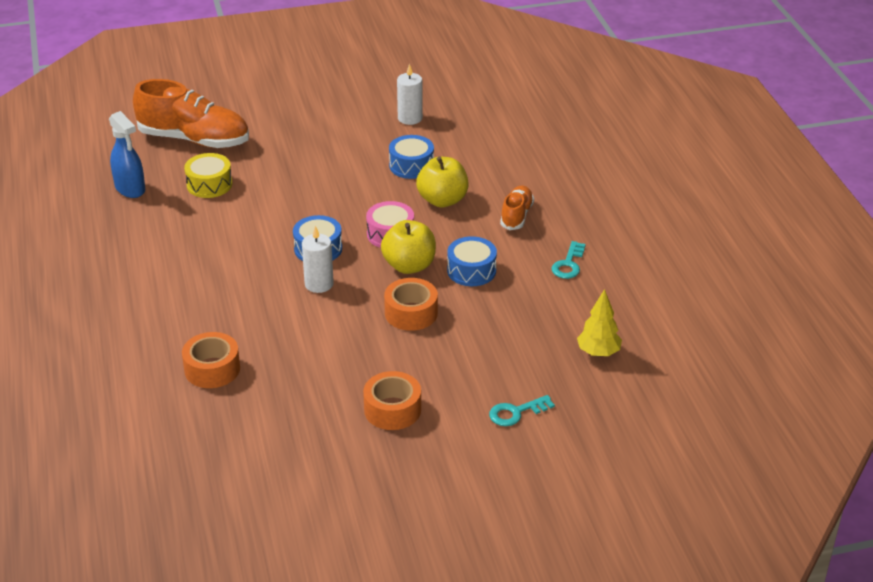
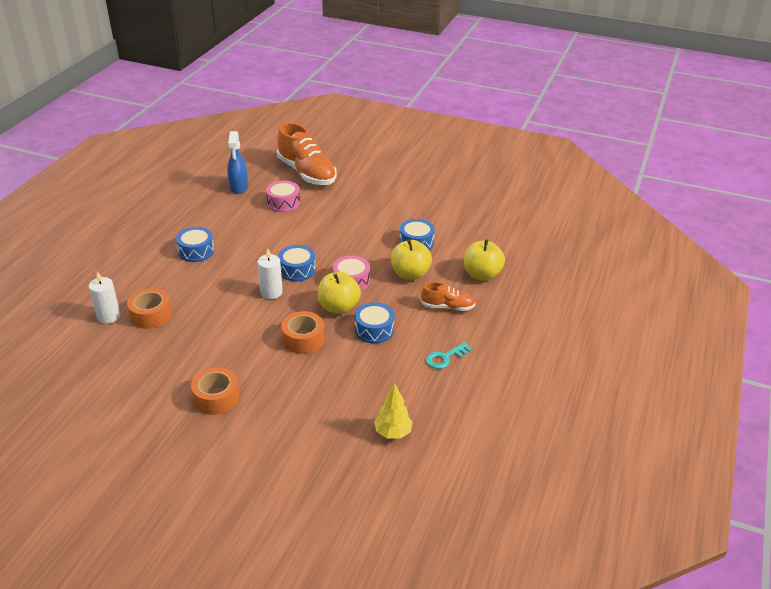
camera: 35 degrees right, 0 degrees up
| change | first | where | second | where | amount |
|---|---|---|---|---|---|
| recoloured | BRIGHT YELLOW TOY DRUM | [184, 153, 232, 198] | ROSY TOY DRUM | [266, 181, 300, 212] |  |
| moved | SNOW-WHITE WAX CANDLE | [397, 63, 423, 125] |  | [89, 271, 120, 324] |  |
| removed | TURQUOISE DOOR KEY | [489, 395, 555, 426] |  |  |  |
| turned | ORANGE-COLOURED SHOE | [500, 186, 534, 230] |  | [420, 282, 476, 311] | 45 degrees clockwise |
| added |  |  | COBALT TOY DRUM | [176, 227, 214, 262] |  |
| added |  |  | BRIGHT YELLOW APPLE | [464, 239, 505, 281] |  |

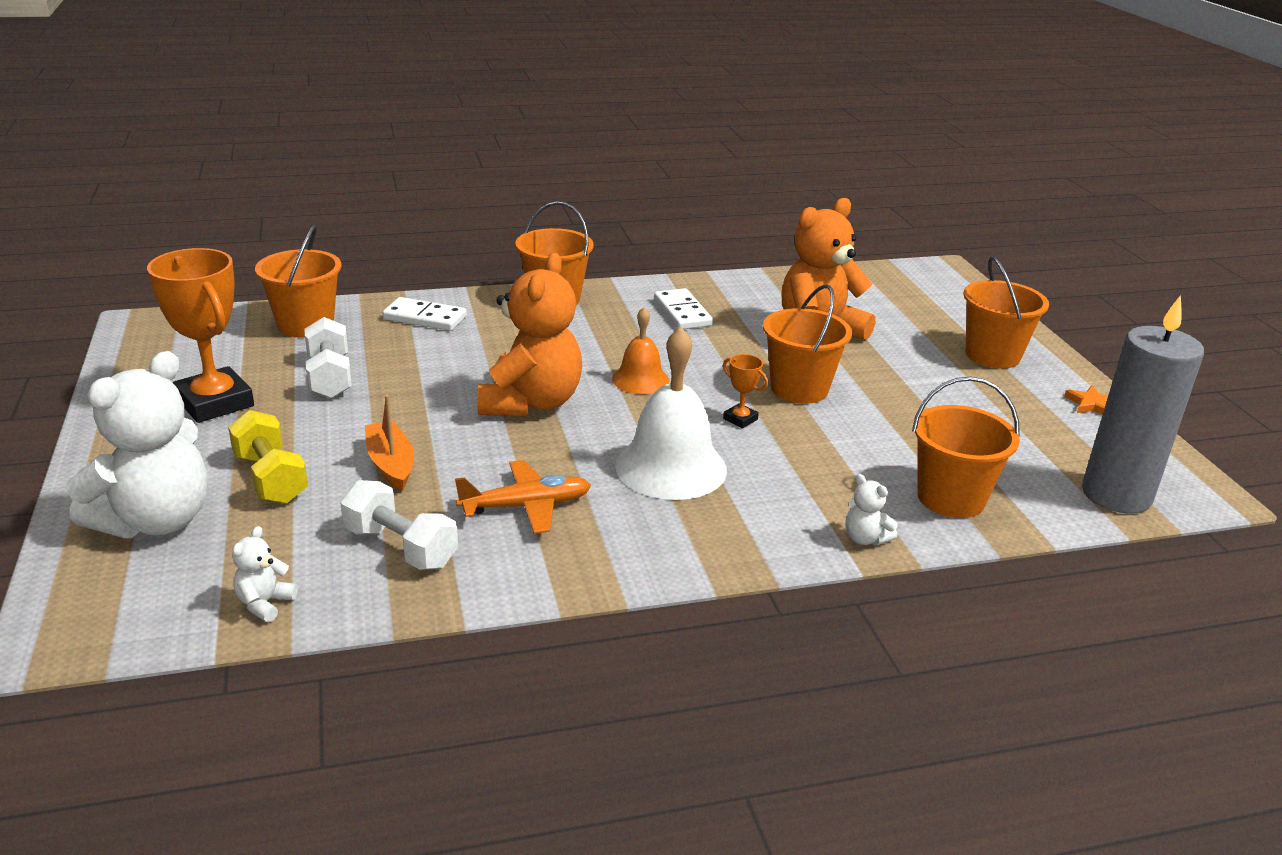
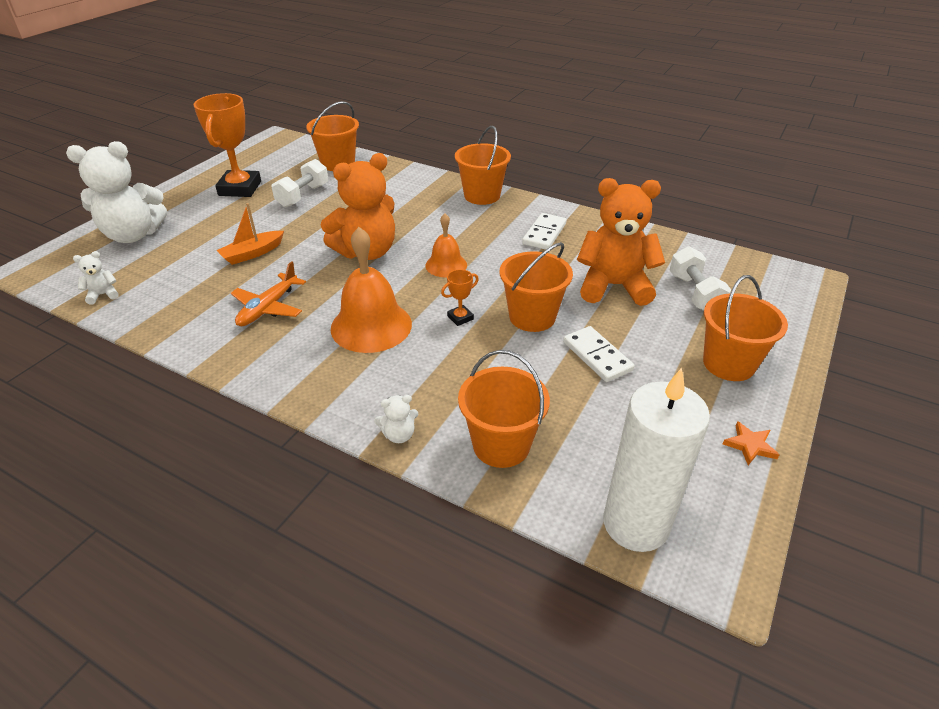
camera: 45 degrees right, 10 degrees up
| change | first | where | second | where | amount |
|---|---|---|---|---|---|
| removed | BRIGHT YELLOW HAND WEIGHT | [228, 410, 308, 504] |  |  |  |
| moved | SNOW-WHITE HAND WEIGHT | [340, 480, 458, 570] |  | [670, 247, 731, 311] |  |
| turned | ORANGE-COLOURED SAILBOAT | [365, 395, 414, 491] |  | [216, 203, 284, 265] | 150 degrees counterclockwise |
| moved | SNOW-WHITE DOMINO | [383, 297, 467, 331] |  | [563, 326, 634, 382] |  |
| turned | ORANGE-COLOURED TOY PLANE | [455, 460, 591, 534] |  | [231, 261, 306, 326] | 90 degrees clockwise |
| recoloured | SNOW-WHITE BELL | [615, 326, 727, 500] | ORANGE-COLOURED BELL | [331, 227, 412, 353] |  |
| turned | ORANGE-COLOURED PRIZE CUP | [723, 354, 768, 428] |  | [441, 269, 479, 326] | 60 degrees clockwise |
| turned | SNOW-WHITE TEDDY BEAR | [845, 474, 897, 545] |  | [374, 395, 418, 443] | 105 degrees counterclockwise |
| recoloured | GREY WAX CANDLE | [1082, 295, 1204, 514] | SNOW-WHITE WAX CANDLE | [603, 368, 710, 552] |  |

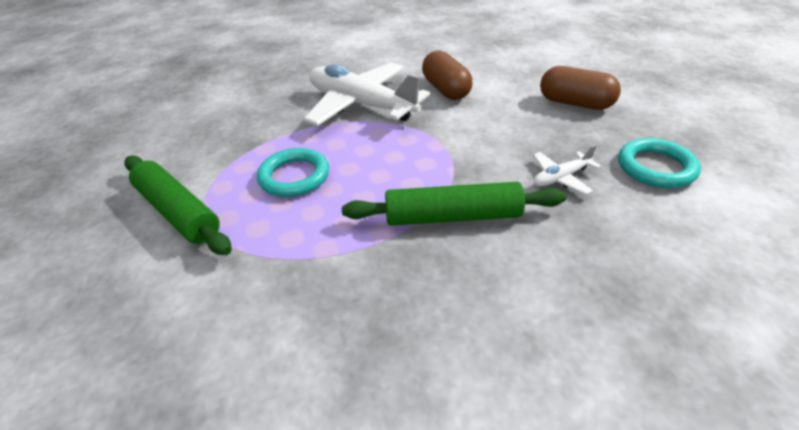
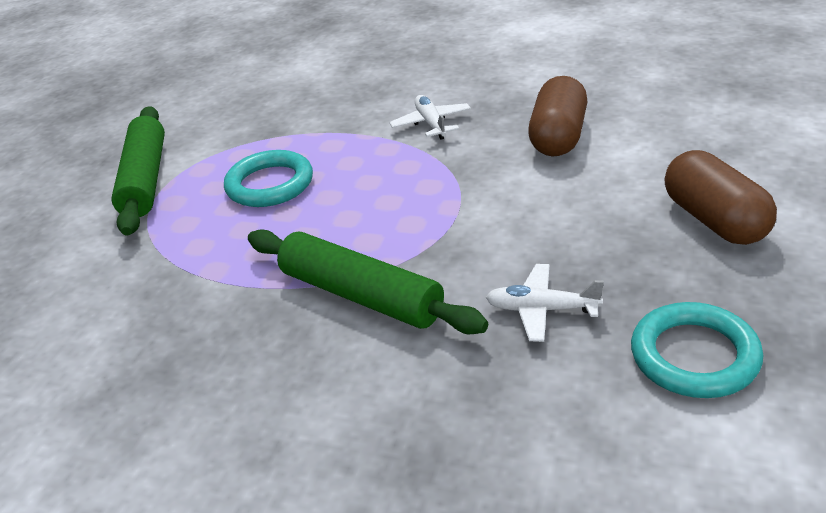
camera: 40 degrees right, 5 degrees down
| change | first | where | second | where | amount |
|---|---|---|---|---|---|
| resized | SNOW-WHITE TOY PLANE | [304, 63, 430, 126] |  | [389, 95, 471, 140] | x0.43 |

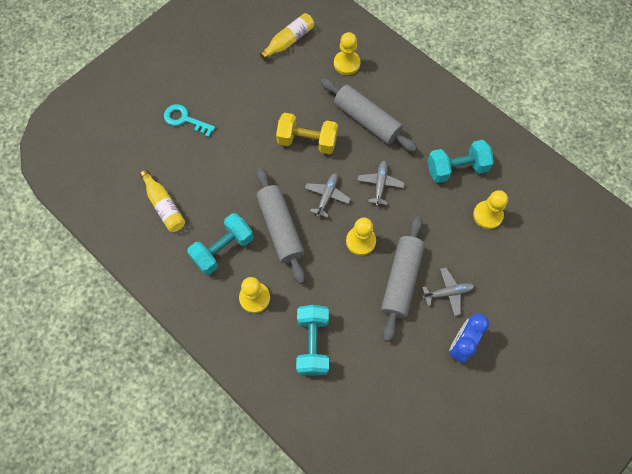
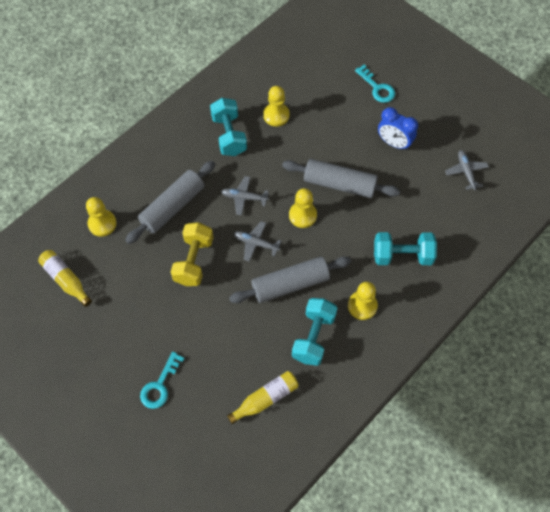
camera: 90 degrees left, 5 degrees down
| change | first | where | second | where | amount |
|---|---|---|---|---|---|
| turned | TURQUOISE HAND WEIGHT | [187, 213, 254, 275] |  | [292, 298, 337, 366] | 60 degrees clockwise |
| moved | GREY TOY PLANE | [422, 267, 475, 316] |  | [445, 150, 489, 190] |  |
| added |  |  | TURQUOISE DOOR KEY | [355, 65, 395, 103] |  |

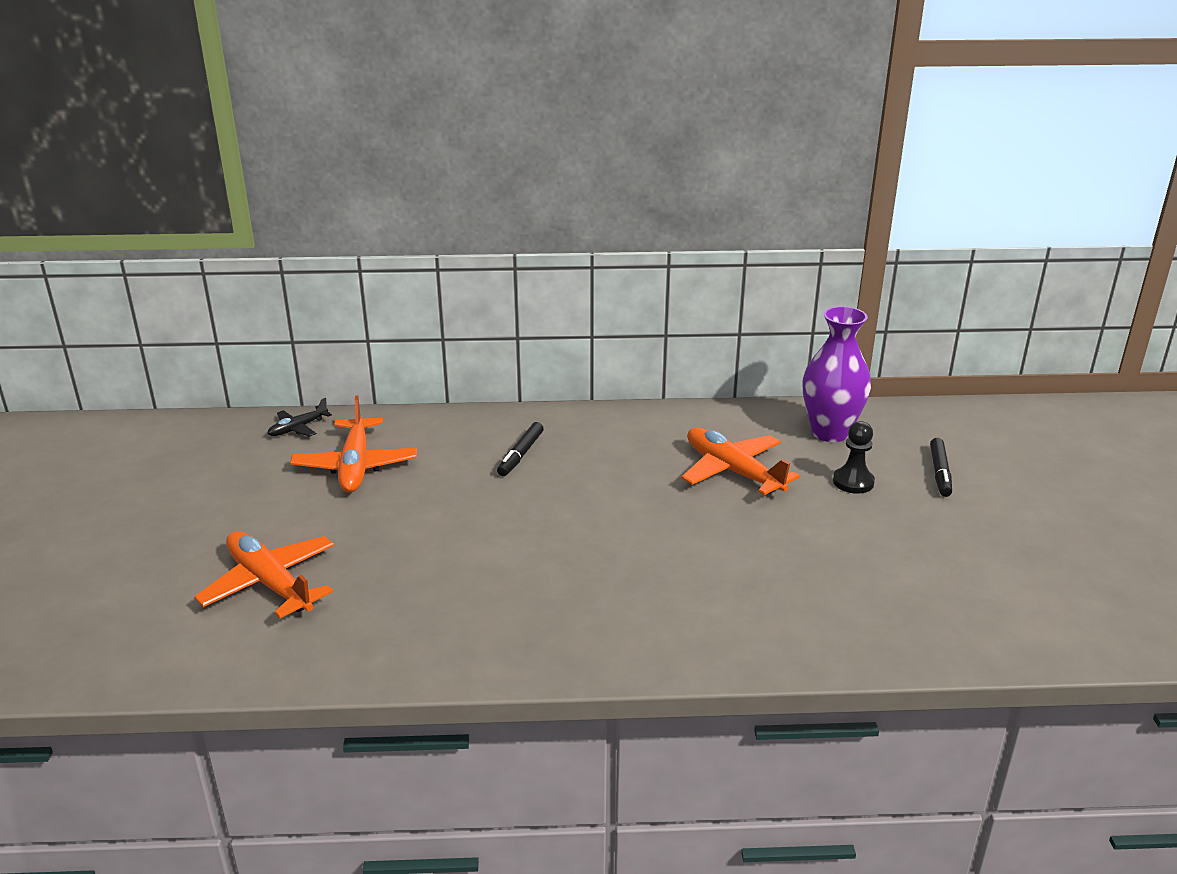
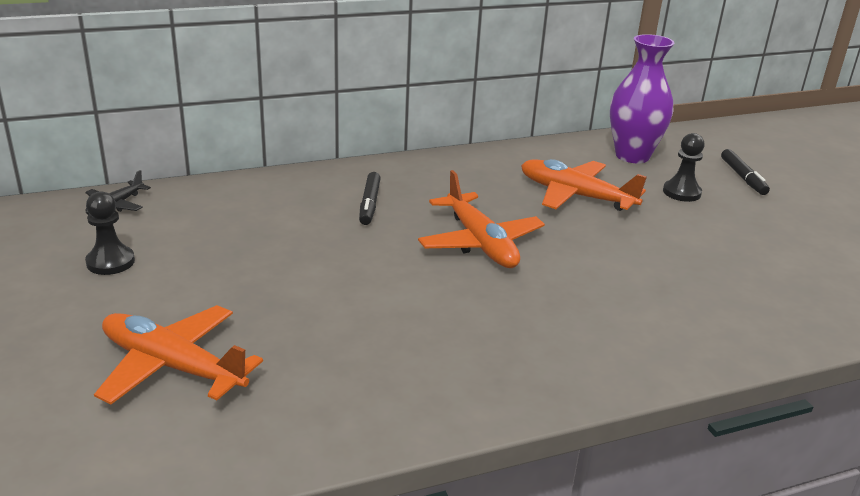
camera: 20 degrees left, 0 degrees up
| change | first | where | second | where | amount |
|---|---|---|---|---|---|
| moved | ORANGE-COLOURED TOY PLANE | [290, 395, 417, 493] |  | [418, 170, 545, 268] |  |
| added |  |  | BLACK GAME PAWN | [85, 191, 135, 275] |  |

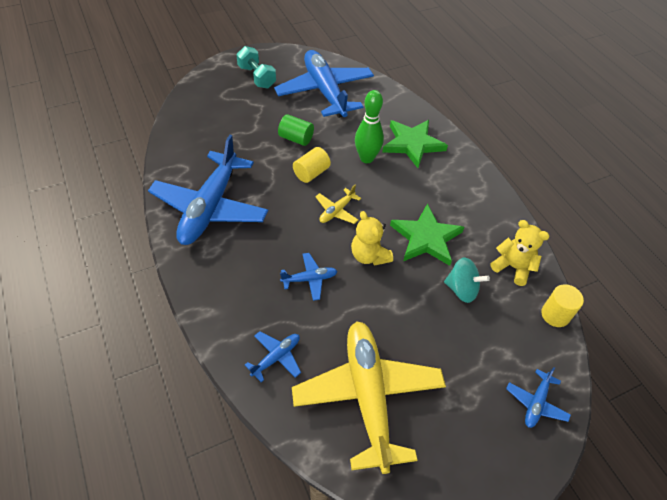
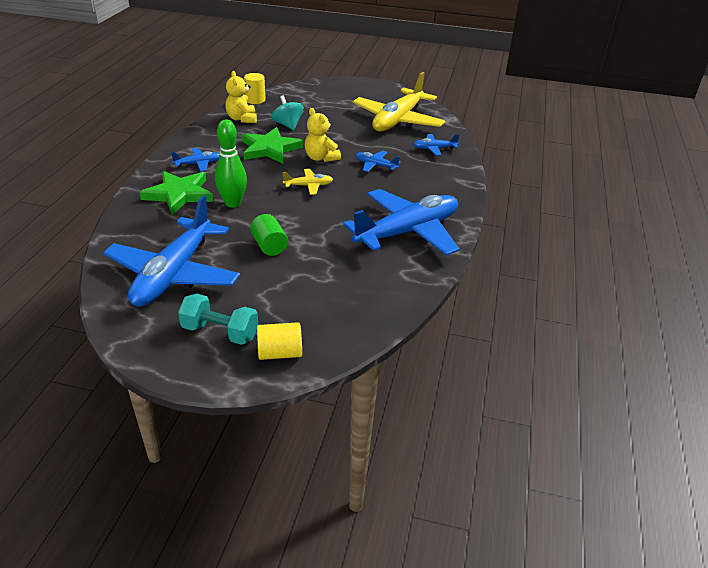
camera: 140 degrees left, 15 degrees down
| change | first | where | second | where | amount |
|---|---|---|---|---|---|
| turned | TURQUOISE HAND WEIGHT | [236, 46, 276, 88] |  | [178, 294, 258, 345] | 75 degrees counterclockwise |
| moved | BRIGHT YELLOW CYLINDER SHAPE | [293, 147, 331, 183] |  | [257, 322, 302, 360] |  |
| turned | BRIGHT YELLOW TEDDY BEAR | [351, 211, 393, 266] |  | [305, 108, 341, 162] | 135 degrees clockwise |
| moved | COBALT TOY PLANE | [506, 367, 571, 428] |  | [171, 148, 220, 171] |  |

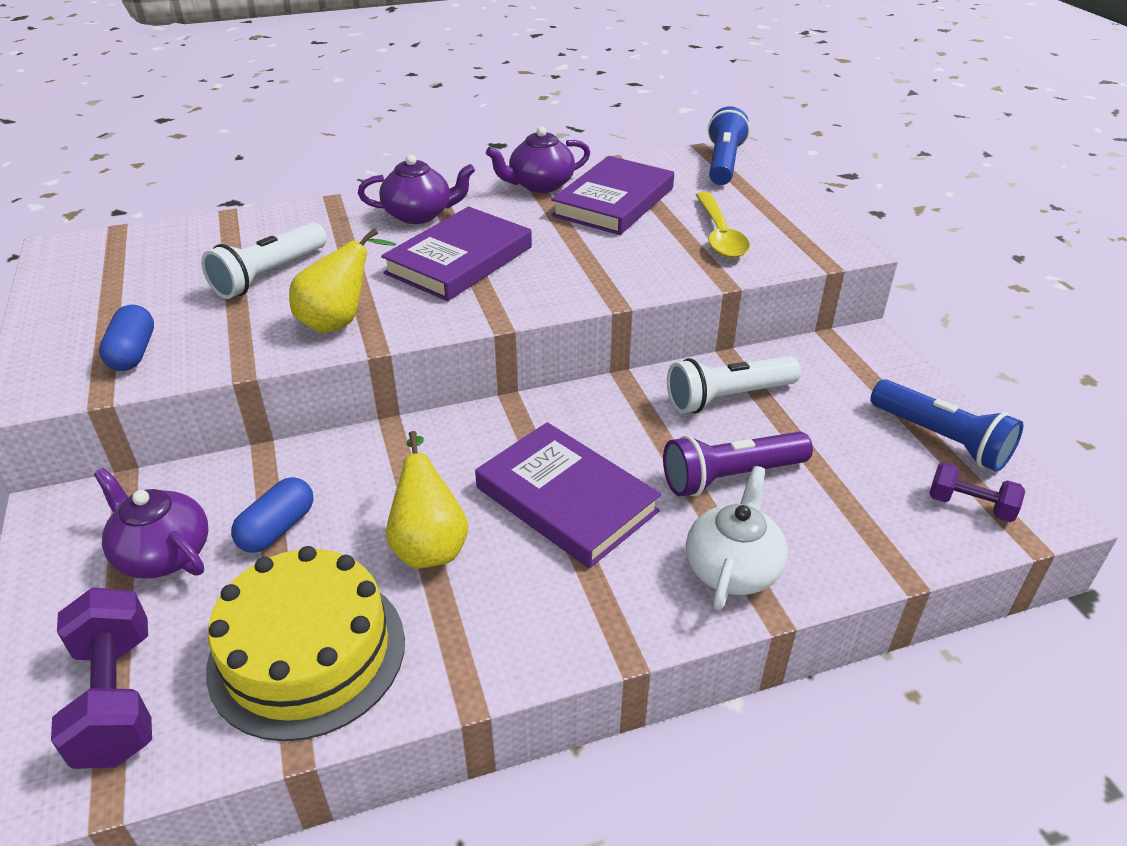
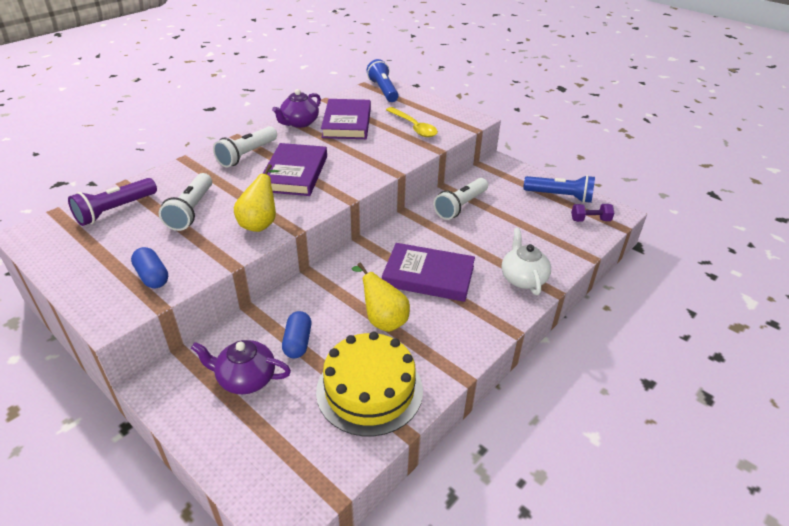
camera: 30 degrees left, 0 degrees up
| change | first | where | second | where | amount |
|---|---|---|---|---|---|
| removed | PURPLE HAND WEIGHT | [51, 588, 152, 769] |  |  |  |
| replaced | PURPLE TEA POT | [358, 154, 475, 224] | SNOW-WHITE TORCH | [213, 126, 277, 167] |  |
| moved | PURPLE TORCH | [663, 431, 813, 497] |  | [68, 178, 157, 226] |  |

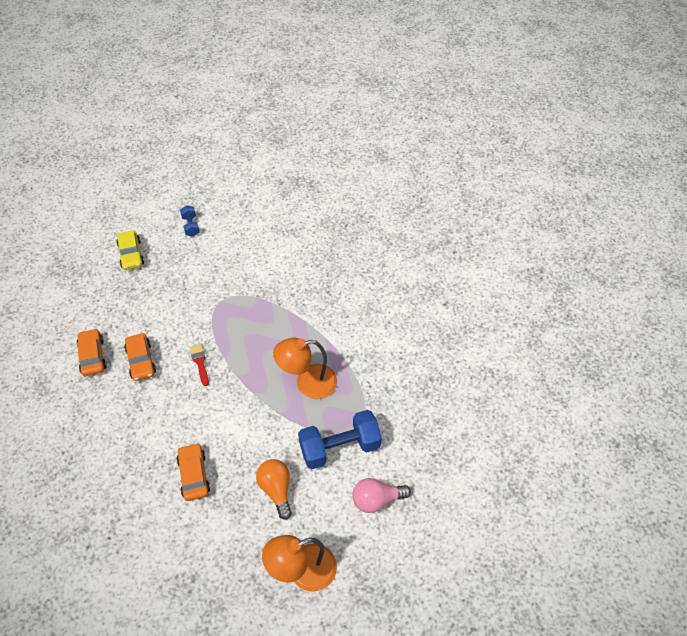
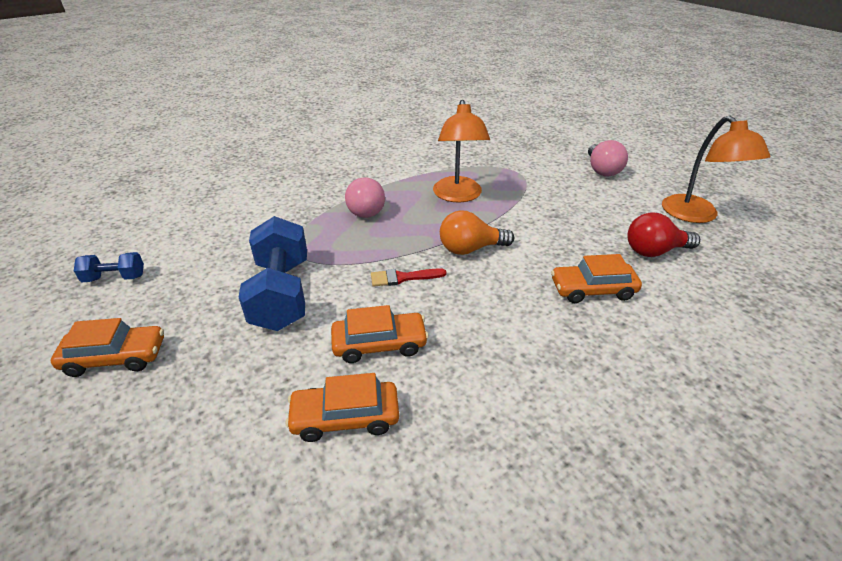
camera: 80 degrees left, 15 degrees down
| change | first | where | second | where | amount |
|---|---|---|---|---|---|
| recoloured | BRIGHT YELLOW AUTOMOBILE | [116, 230, 144, 270] | ORANGE-COLOURED AUTOMOBILE | [51, 318, 164, 377] |  |
| moved | ORANGE-COLOURED BULB | [256, 459, 292, 520] |  | [440, 210, 514, 255] |  |
| moved | COBALT HAND WEIGHT | [298, 410, 382, 469] |  | [239, 216, 307, 331] |  |
| added |  |  | ROSY BULB | [345, 177, 385, 218] |  |
| added |  |  | CRIMSON BULB | [628, 213, 700, 257] |  |

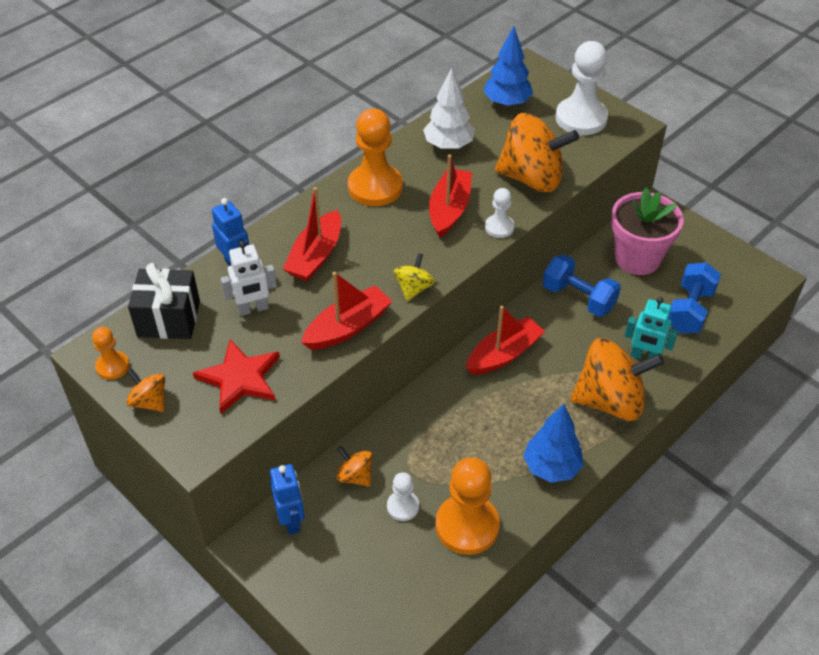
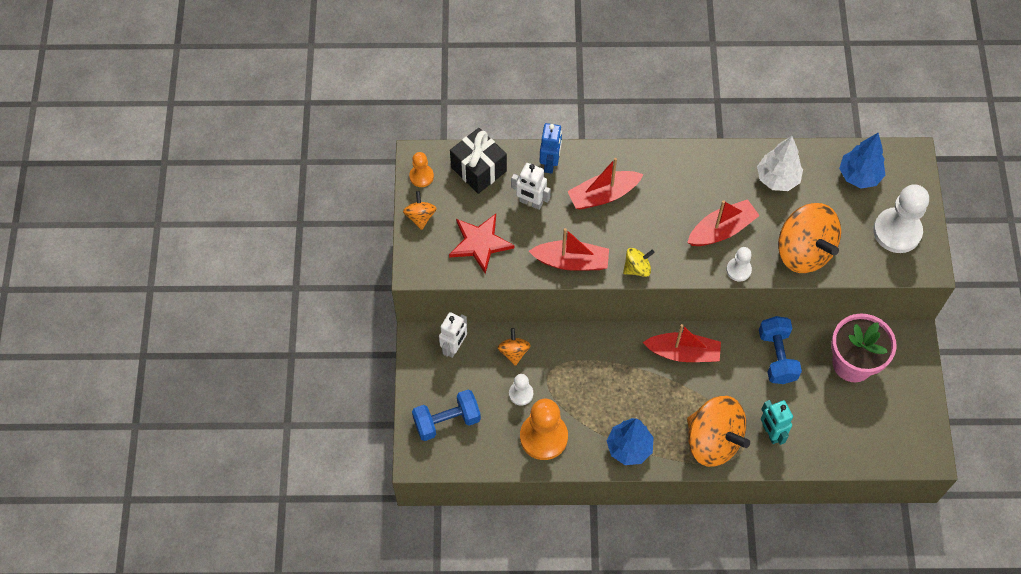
camera: 45 degrees right, 15 degrees up
| change | first | where | second | where | amount |
|---|---|---|---|---|---|
| recoloured | COBALT TOY ROBOT | [270, 464, 305, 535] | SNOW-WHITE TOY ROBOT | [439, 312, 467, 358] |  |
| removed | ORANGE-COLOURED GAME PAWN | [348, 108, 403, 206] |  |  |  |
| moved | COBALT HAND WEIGHT | [668, 262, 721, 334] |  | [412, 390, 481, 441] |  |

